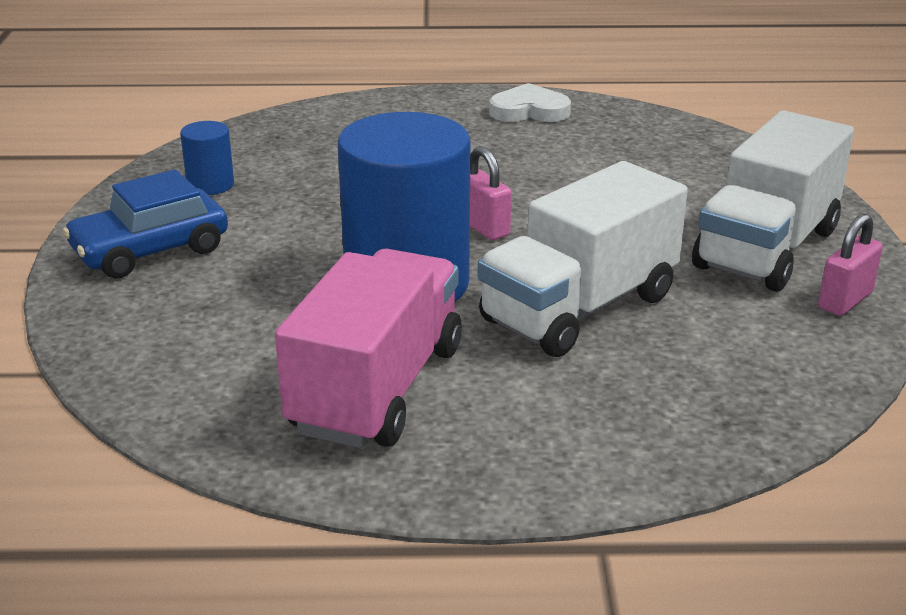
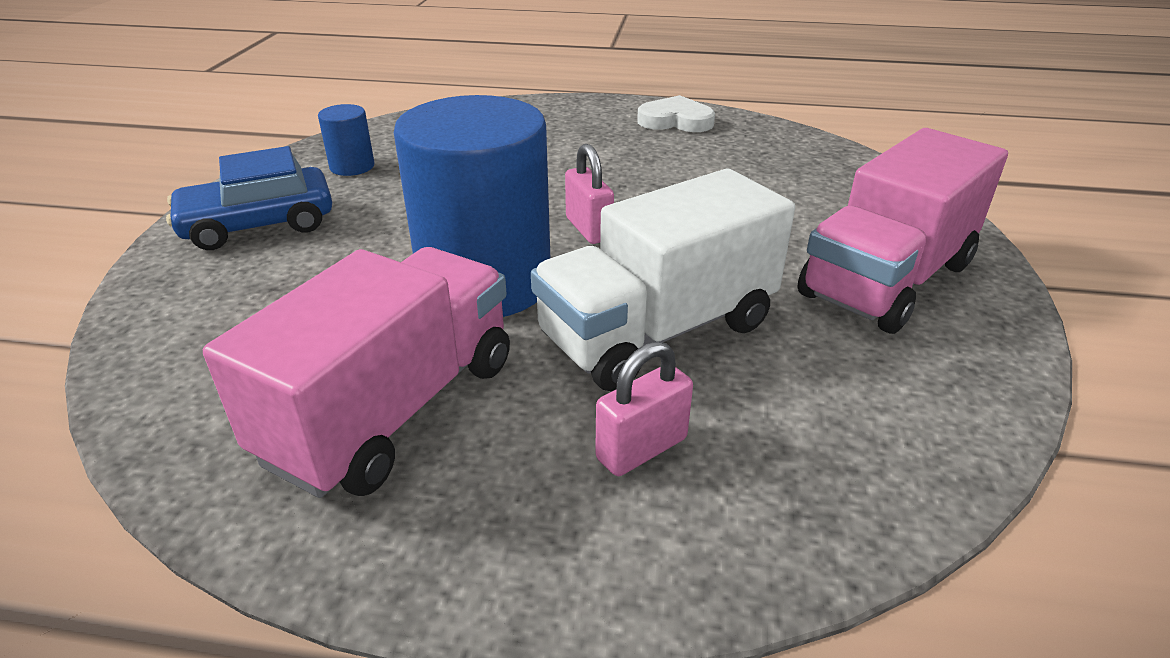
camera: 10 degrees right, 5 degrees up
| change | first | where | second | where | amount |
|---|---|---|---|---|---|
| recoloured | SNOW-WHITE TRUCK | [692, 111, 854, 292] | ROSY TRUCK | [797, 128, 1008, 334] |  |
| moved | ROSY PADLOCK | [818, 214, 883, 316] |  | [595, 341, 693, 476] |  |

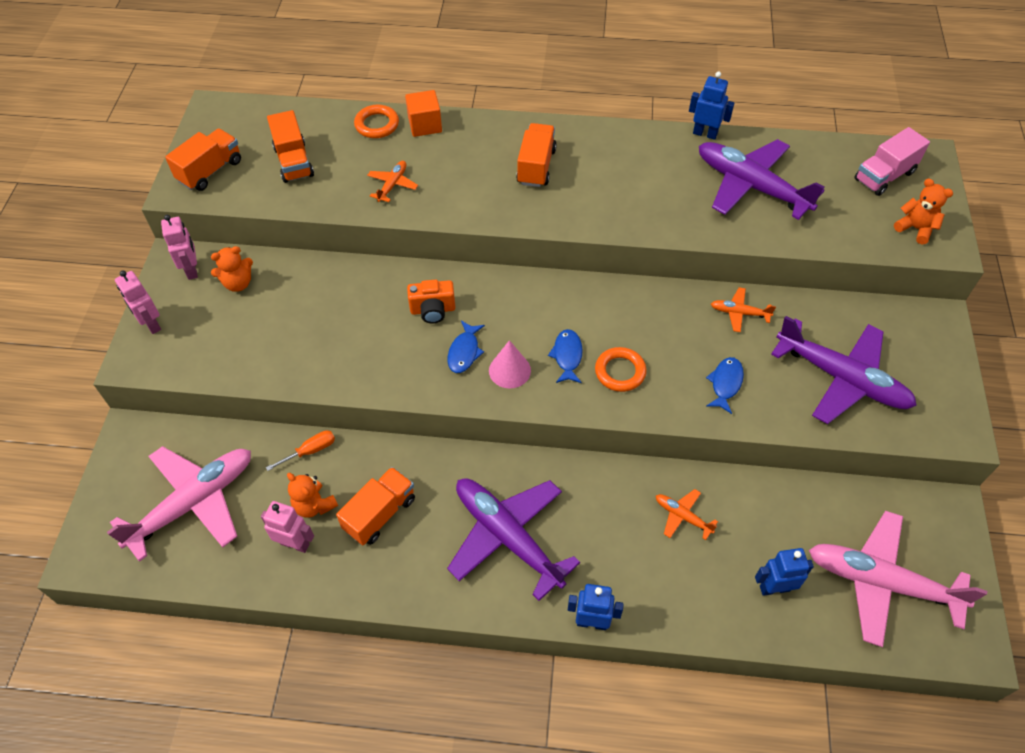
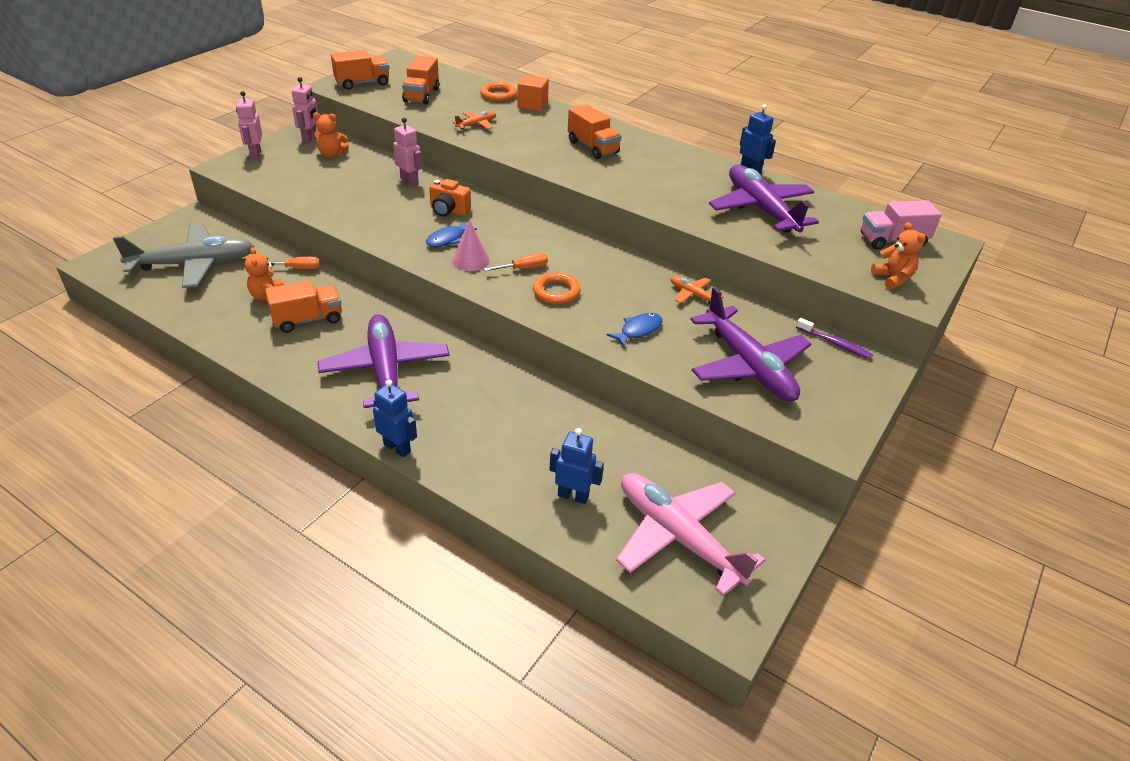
camera: 25 degrees right, 15 degrees down
| change | first | where | second | where | amount |
|---|---|---|---|---|---|
| recoloured | ROSY TOY PLANE | [107, 446, 251, 562] | GREY TOY PLANE | [113, 224, 255, 288] |  |
| moved | ROSY TOY ROBOT | [261, 501, 314, 553] |  | [393, 118, 422, 187] |  |
| turned | ORANGE-COLOURED TRUCK | [516, 123, 557, 187] |  | [568, 104, 622, 159] | 105 degrees clockwise |
| replaced | COBALT TOY FISH | [548, 329, 583, 383] | ORANGE-COLOURED SCREWDRIVER | [484, 253, 548, 271] |  |
| removed | ORANGE-COLOURED TOY PLANE | [656, 489, 718, 540] |  |  |  |
| added |  |  | PURPLE TOOTHBRUSH | [796, 318, 873, 359] |  |

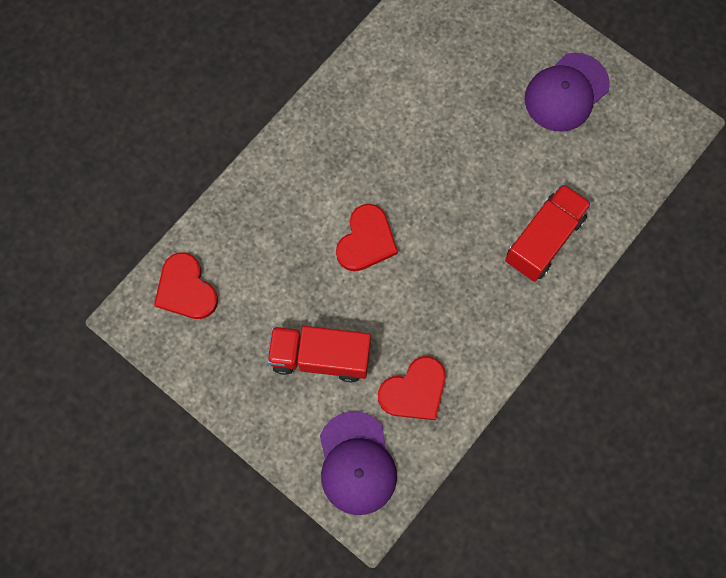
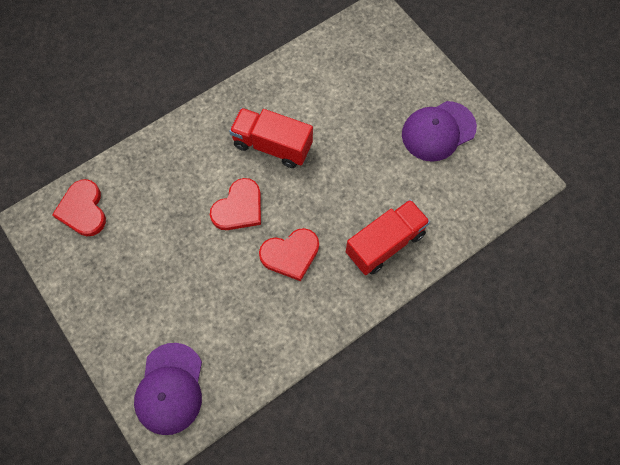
camera: 15 degrees right, 5 degrees down
| change | first | where | second | where | amount |
|---|---|---|---|---|---|
| moved | CRIMSON TRUCK | [267, 326, 371, 382] |  | [229, 108, 313, 168] |  |
| moved | CRIMSON HEART | [378, 356, 446, 420] |  | [259, 228, 319, 281] |  |

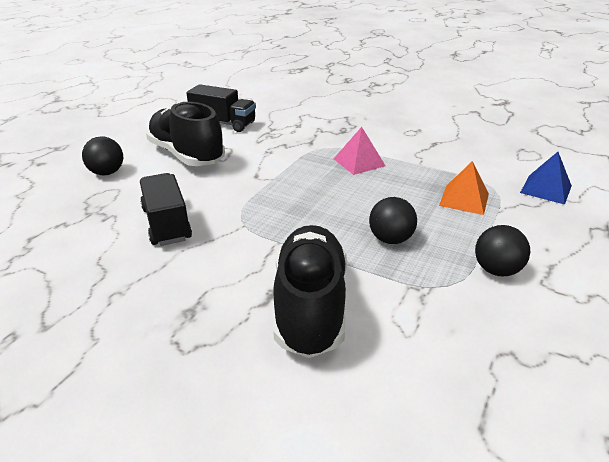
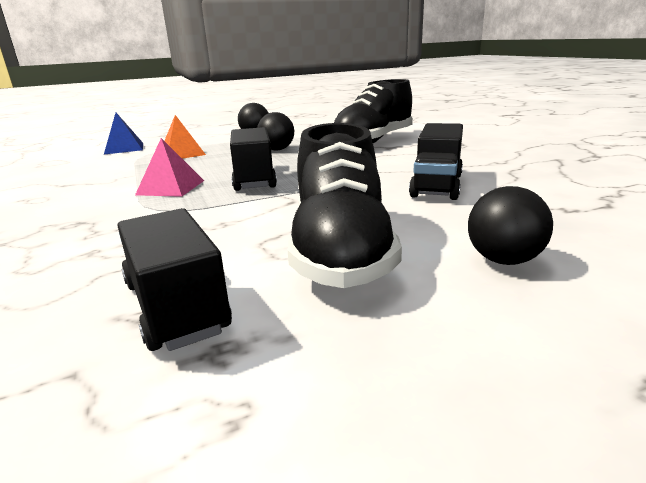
camera: 140 degrees left, 10 degrees down
| change | first | where | second | where | amount |
|---|---|---|---|---|---|
| added |  |  | BLACK TRUCK | [230, 127, 277, 191] |  |

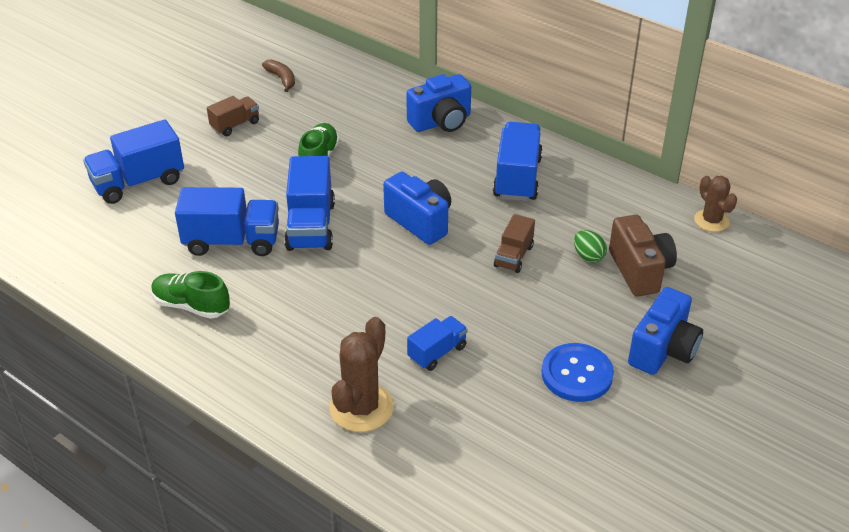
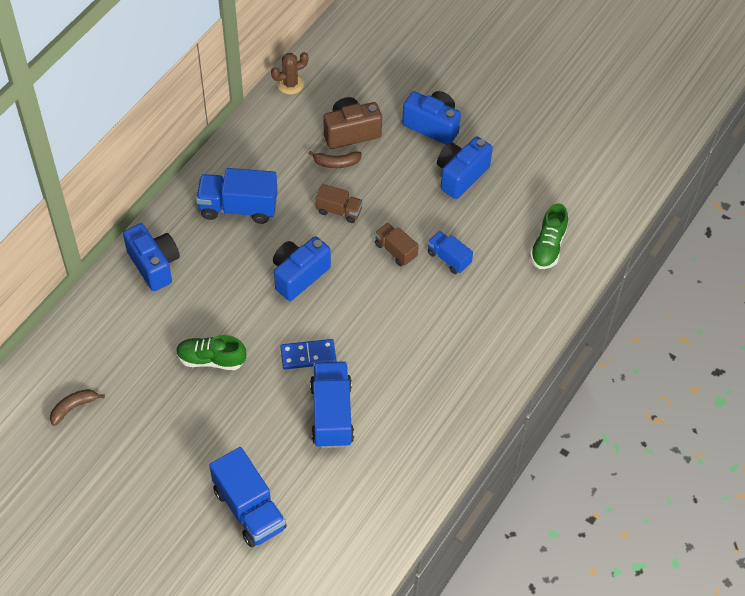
camera: 95 degrees left, 15 degrees up
| change | first | where | second | where | amount |
|---|---|---|---|---|---|
| moved | GREEN SHOE | [151, 271, 230, 319] |  | [530, 203, 568, 269] |  |
| moved | RUSSET TRUCK | [207, 96, 259, 136] |  | [375, 223, 419, 266] |  |
| replaced | COBALT TRUCK | [284, 156, 335, 251] | COBALT DOMINO | [280, 339, 336, 369] |  |
| removed | RUSSET SAGUARO CACTUS | [329, 317, 394, 432] |  |  |  |
| replaced | COBALT SHIRT BUTTON | [542, 343, 614, 402] | COBALT PHOTO CAMERA | [437, 136, 493, 199] |  |
| replaced | GREEN EGG SHAPE | [574, 230, 607, 263] | RUSSET BANANA FRUIT | [308, 151, 362, 168] |  |

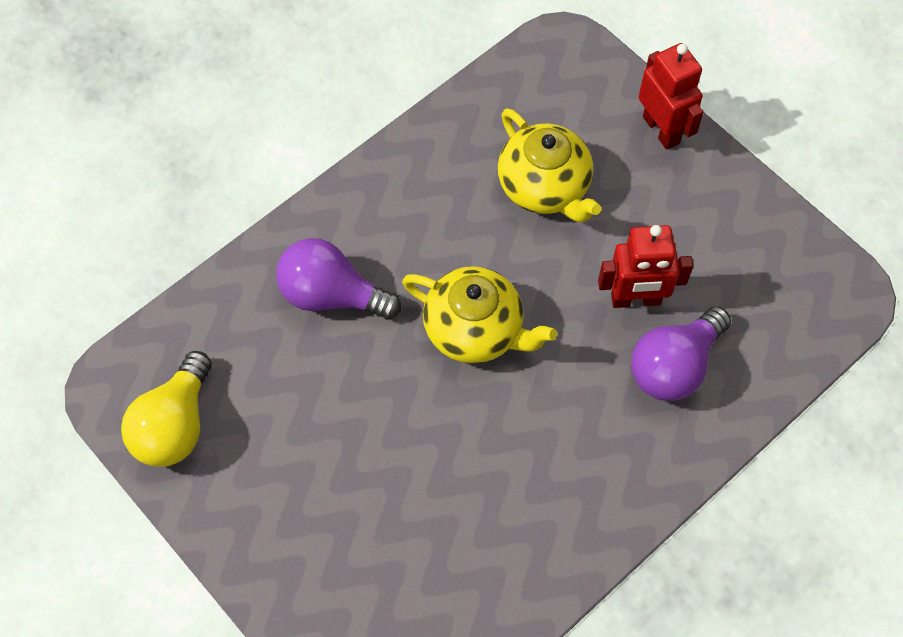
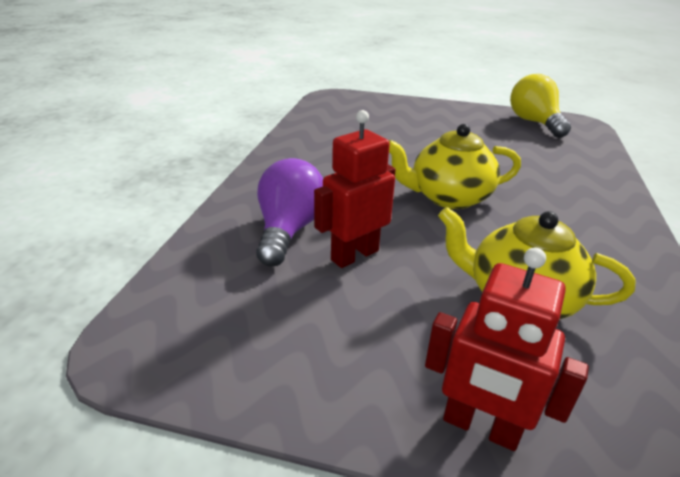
camera: 145 degrees right, 30 degrees down
| change | first | where | second | where | amount |
|---|---|---|---|---|---|
| removed | PURPLE BULB | [276, 238, 401, 320] |  |  |  |

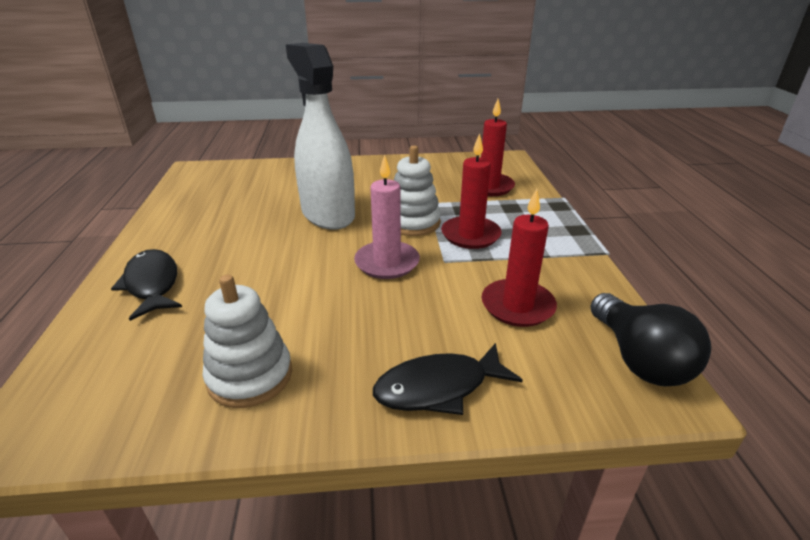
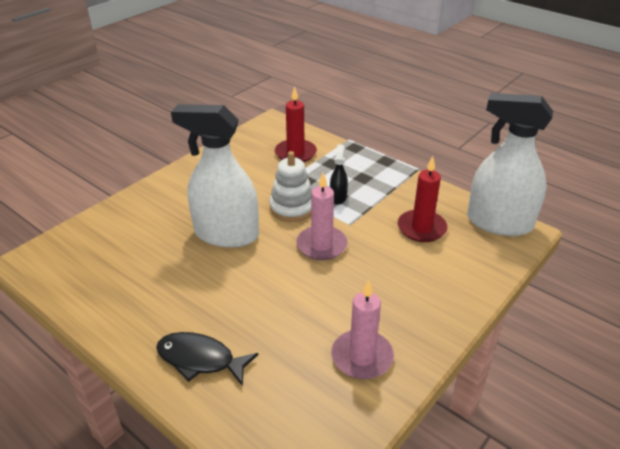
camera: 45 degrees left, 5 degrees up
| change | first | where | second | where | amount |
|---|---|---|---|---|---|
| replaced | SNOW-WHITE STACKING RINGS | [202, 274, 292, 408] | ROSY WAX CANDLE | [331, 280, 394, 379] |  |
| removed | BLACK TOY FISH | [373, 343, 523, 415] |  |  |  |
| replaced | CRIMSON WAX CANDLE | [441, 133, 502, 249] | BLACK SPRAY CLEANER | [330, 144, 348, 205] |  |
| replaced | BLACK BULB | [590, 293, 711, 386] | SNOW-WHITE SPRAY CLEANER | [467, 93, 553, 236] |  |

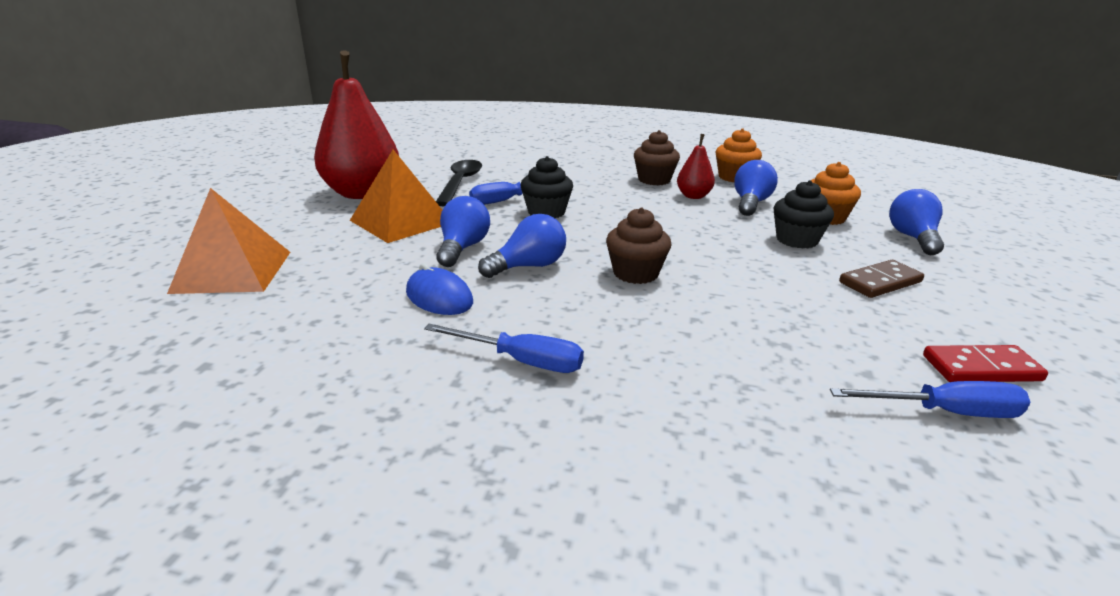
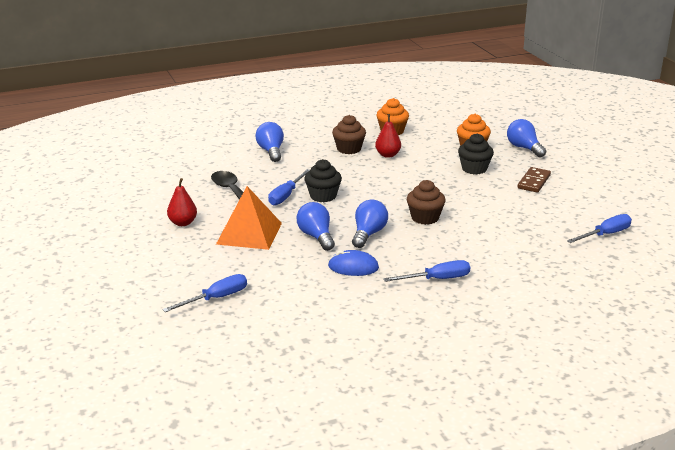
camera: 35 degrees left, 0 degrees up
| change | first | where | second | where | amount |
|---|---|---|---|---|---|
| replaced | ORANGE-COLOURED PYRAMID SHAPE | [167, 188, 290, 294] | COBALT SCREWDRIVER | [162, 274, 247, 312] |  |
| resized | CRIMSON TOY PEAR | [314, 50, 399, 199] |  | [167, 178, 197, 226] | x0.47 |
| moved | COBALT BULB | [734, 160, 778, 216] |  | [255, 122, 284, 162] |  |
| removed | CRIMSON DOMINO | [923, 345, 1048, 382] |  |  |  |

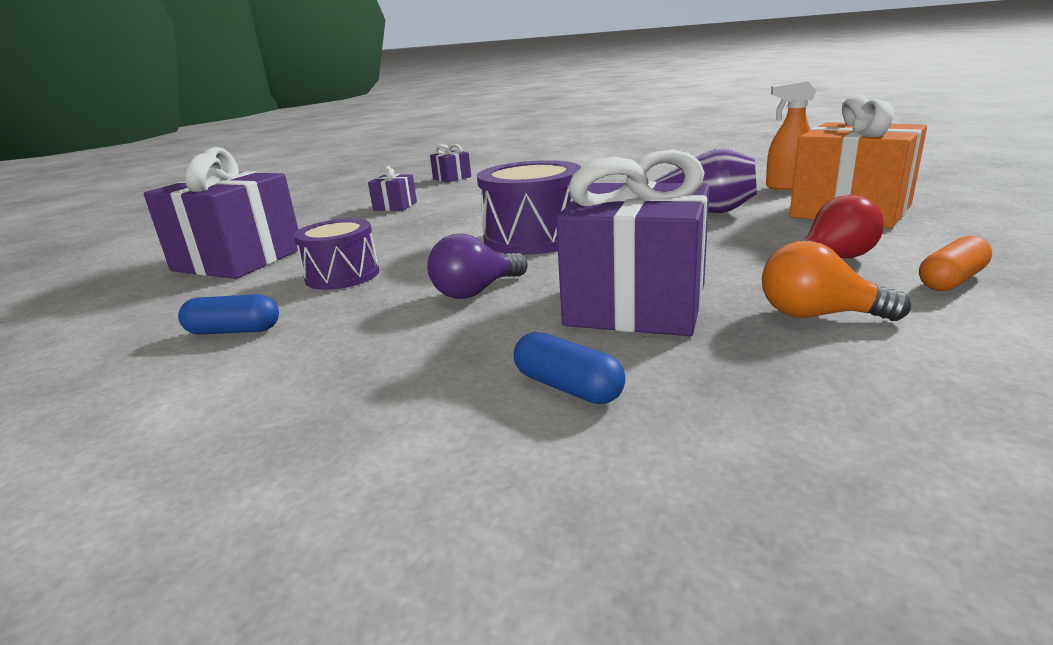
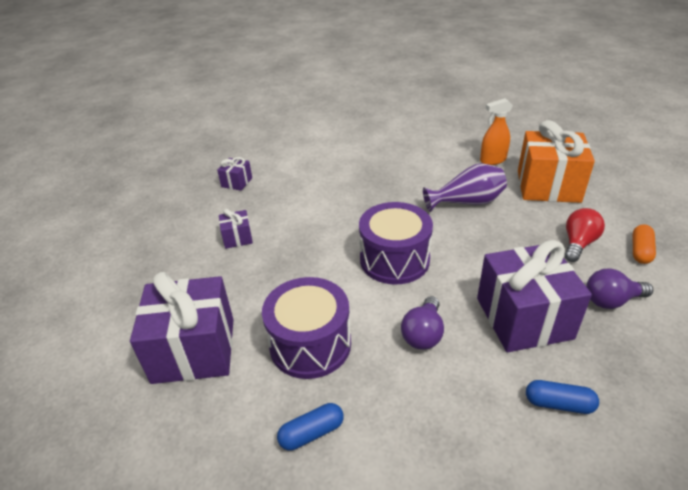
camera: 30 degrees left, 15 degrees up
| change | first | where | second | where | amount |
|---|---|---|---|---|---|
| resized | PURPLE TOY DRUM | [294, 219, 379, 290] |  | [262, 277, 351, 379] | x1.53 |
| recoloured | ORANGE-COLOURED BULB | [762, 241, 911, 321] | PURPLE BULB | [586, 269, 653, 309] |  |

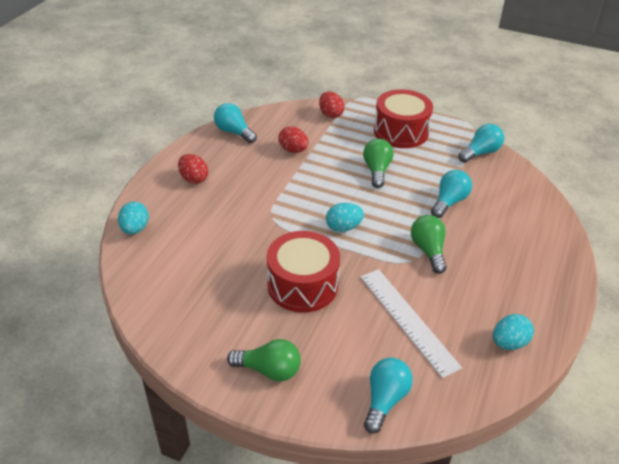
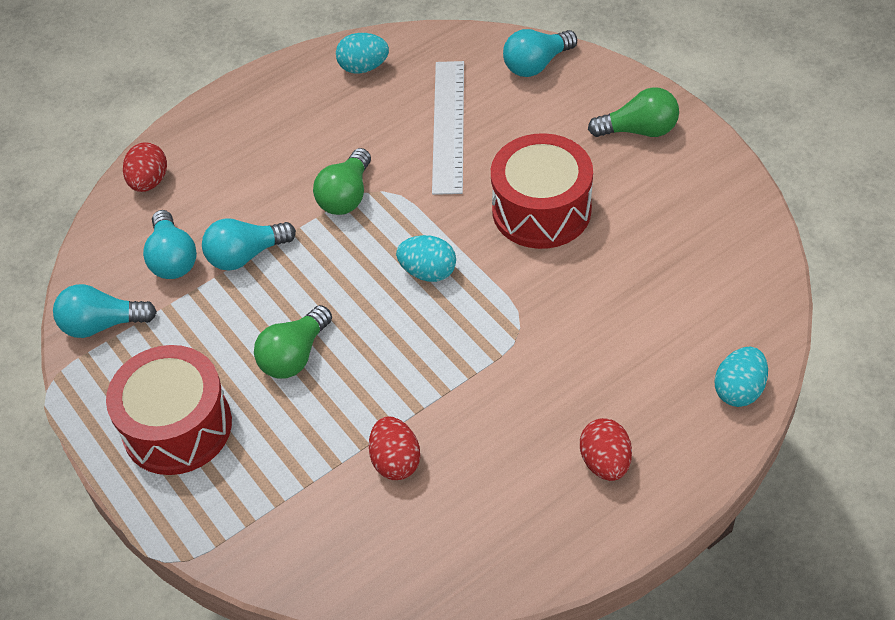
camera: 145 degrees left, 10 degrees up
| change | first | where | second | where | amount |
|---|---|---|---|---|---|
| moved | TURQUOISE BULB | [214, 103, 257, 143] |  | [143, 210, 197, 279] |  |
| turned | GREEN BULB | [227, 339, 301, 381] |  | [588, 87, 679, 137] | 135 degrees clockwise |
| moved | CRIMSON EGG SHAPE | [319, 91, 344, 118] |  | [123, 142, 167, 192] |  |

